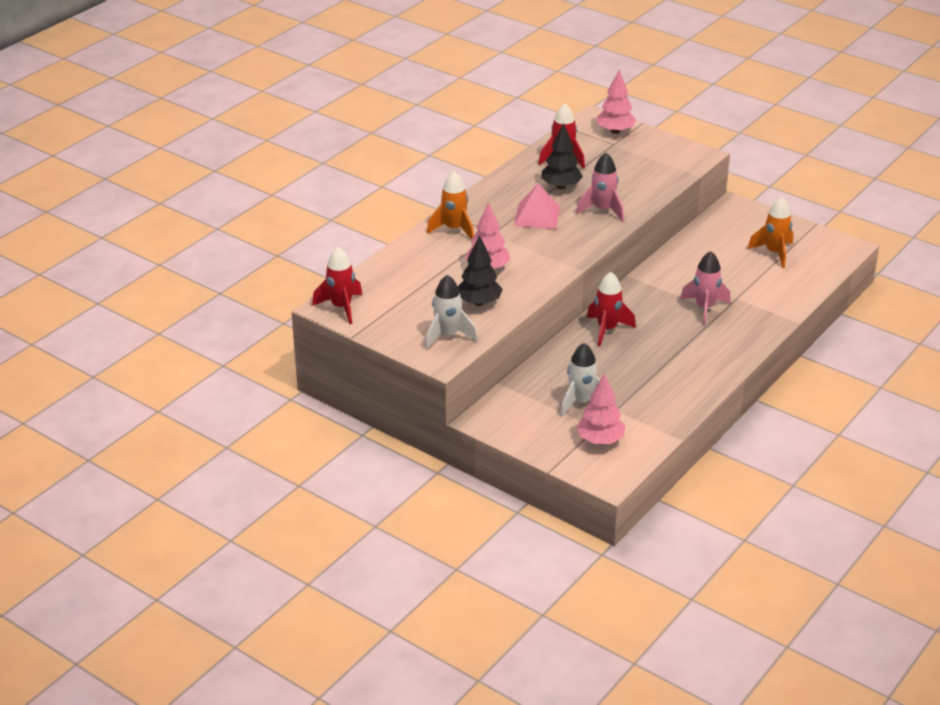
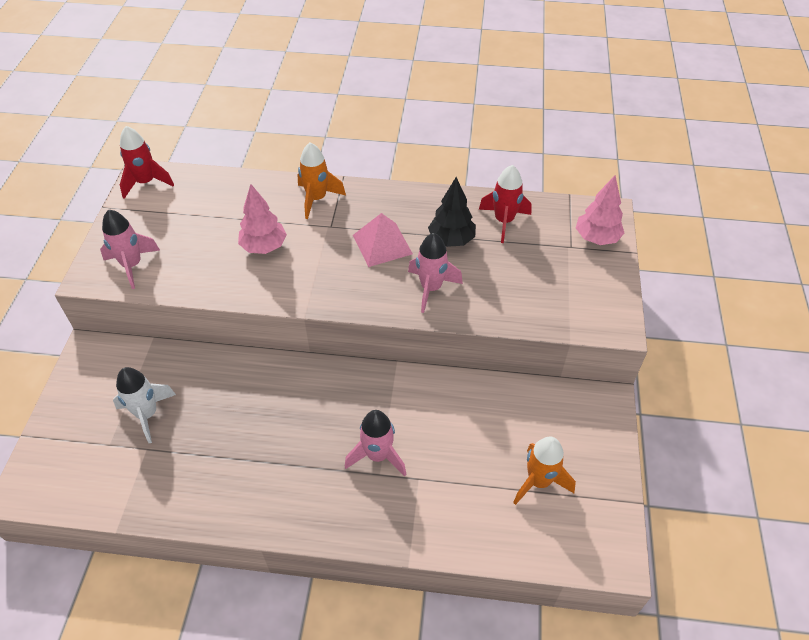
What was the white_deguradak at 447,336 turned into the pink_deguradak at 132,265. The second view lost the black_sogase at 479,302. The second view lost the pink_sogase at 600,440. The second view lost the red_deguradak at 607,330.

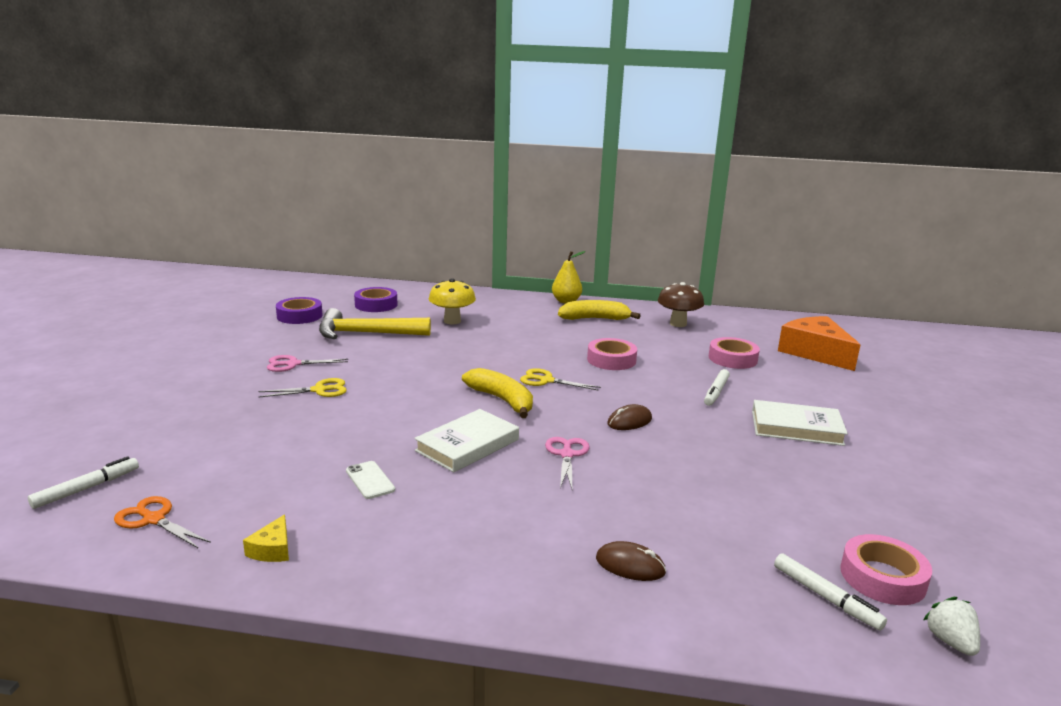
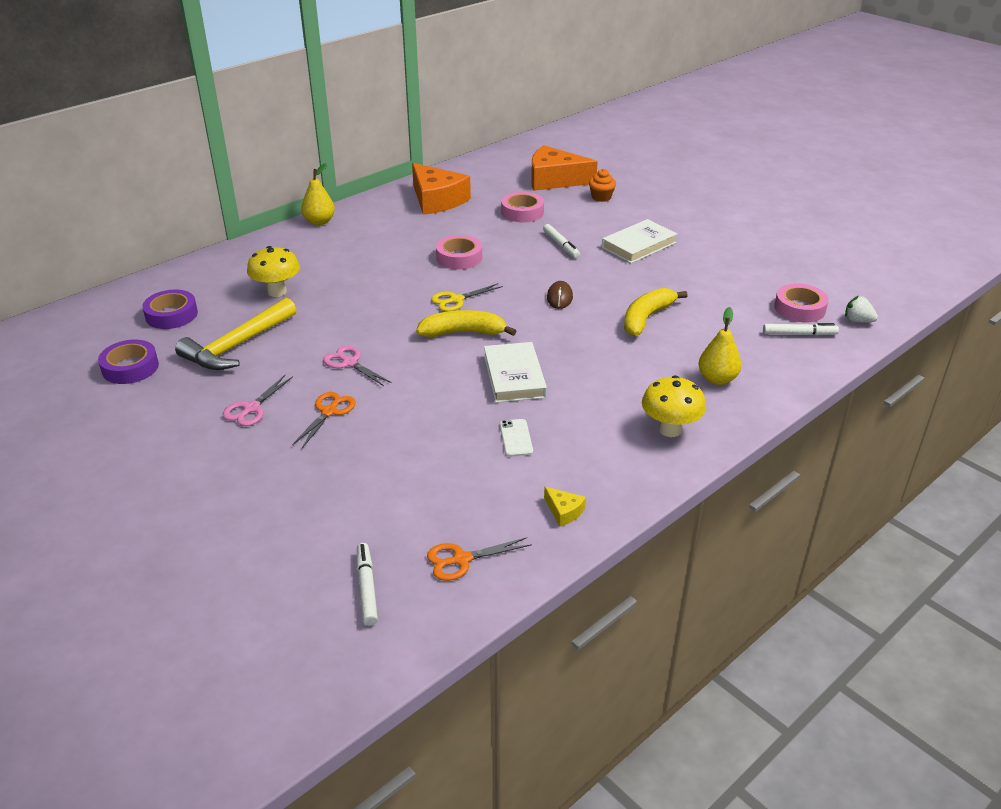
What was the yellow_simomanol at 319,390 turned into the orange_simomanol at 329,412. The pink_simomanol ended up elsewhere, having gone from 567,455 to 349,363. Where the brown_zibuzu stood at 678,324, the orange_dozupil came to stand at 437,200. The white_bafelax at 370,480 ended up facing another way, 75 degrees clockwise from before. The second view gained the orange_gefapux at 601,197. The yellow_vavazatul ended up elsewhere, having gone from 595,319 to 646,318. The second view gained the yellow_zibuzu at 670,429. Where the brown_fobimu stood at 630,565, the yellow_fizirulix came to stand at 717,379.

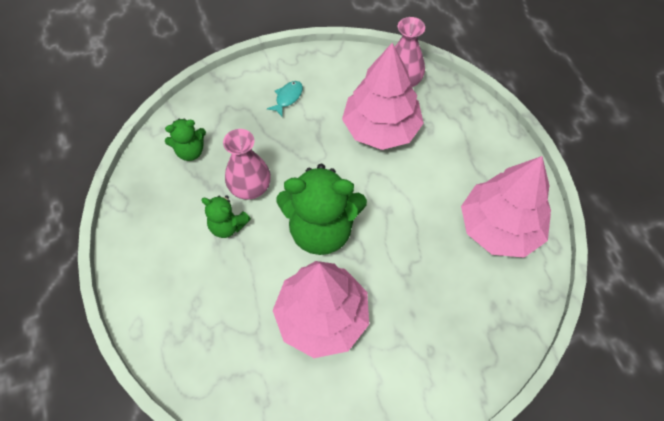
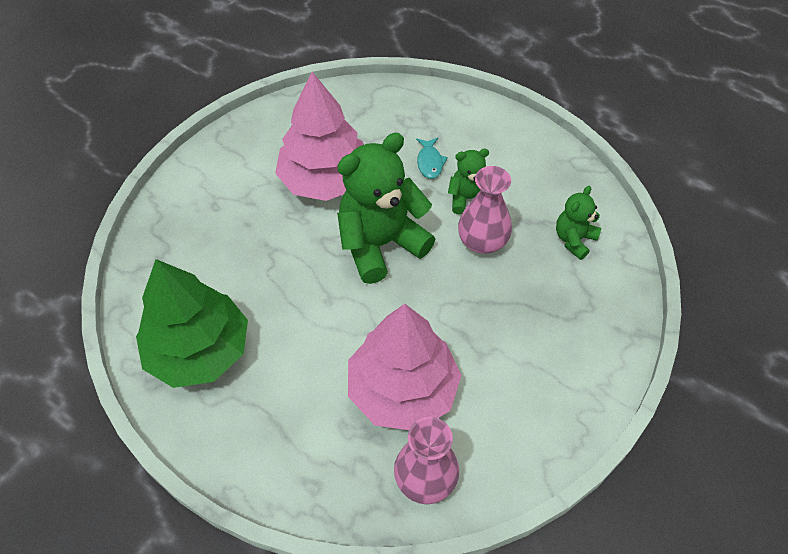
What was the pink_sogase at 499,227 turned into the green_sogase at 199,350. The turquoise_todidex ended up elsewhere, having gone from 288,98 to 430,162.

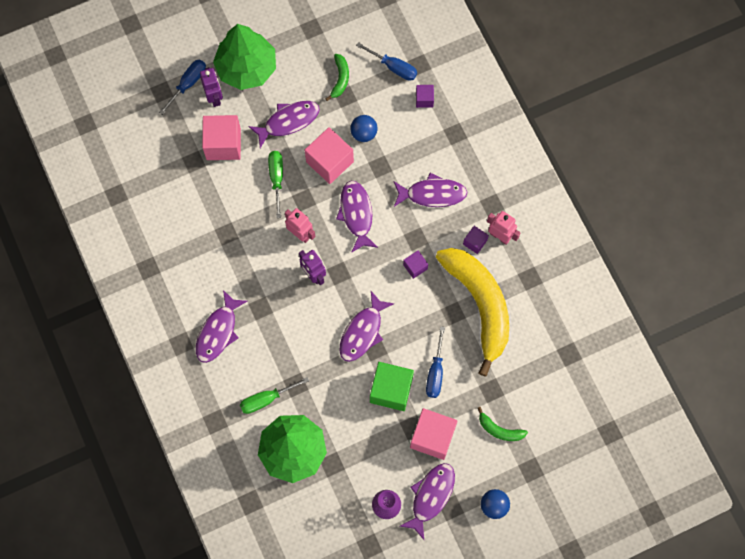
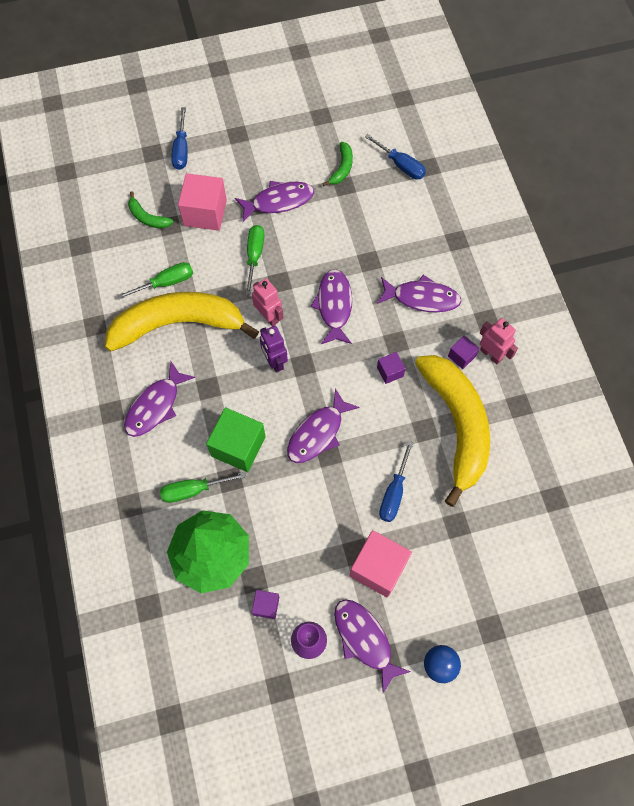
The second view gained the yellow_vavazatul at 178,324. The second view gained the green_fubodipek at 166,283. The green_vavazatul ended up elsewhere, having gone from 499,430 to 147,217. The blue_fubodipek at 188,84 ended up facing another way, 135 degrees clockwise from before. The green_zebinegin ended up elsewhere, having gone from 391,390 to 238,446. The purple_zebinegin ended up elsewhere, having gone from 424,99 to 266,606. The purple_todidex at 431,496 ended up facing another way, 75 degrees counterclockwise from before. The second view lost the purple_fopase at 214,97. The second view lost the green_sogase at 247,68. The second view lost the pink_zebinegin at 329,162. The second view lost the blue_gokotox at 364,133.

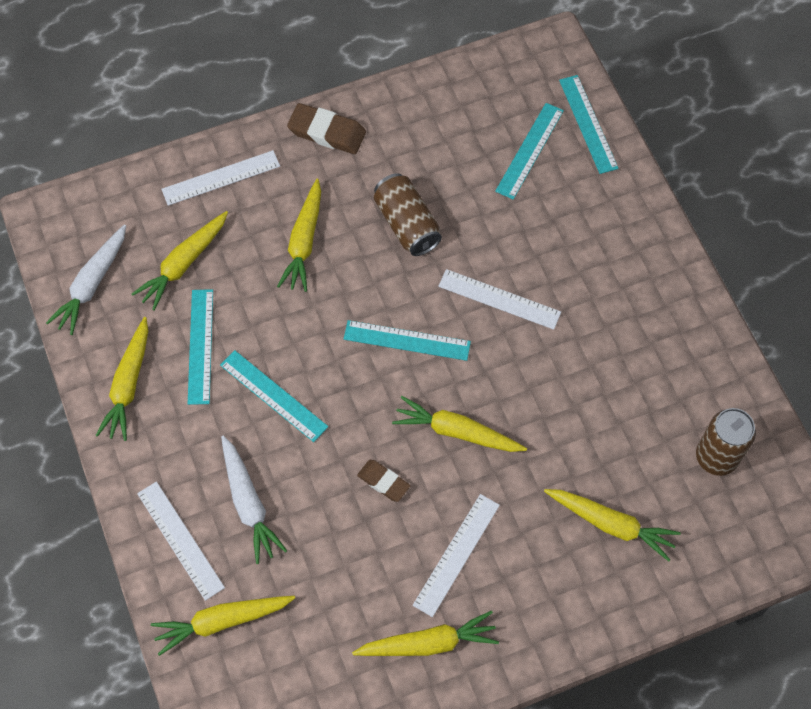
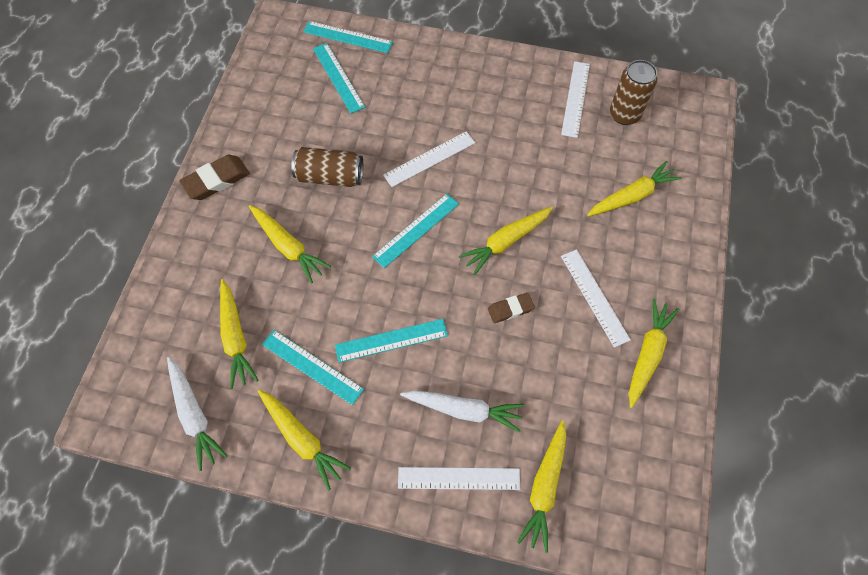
The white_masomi ended up elsewhere, having gone from 221,178 to 575,98.

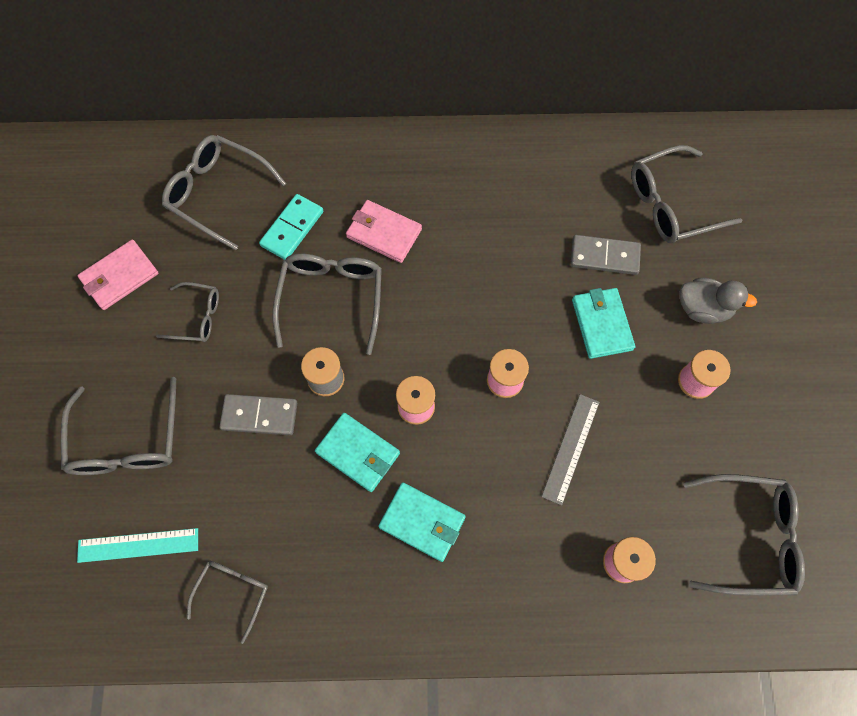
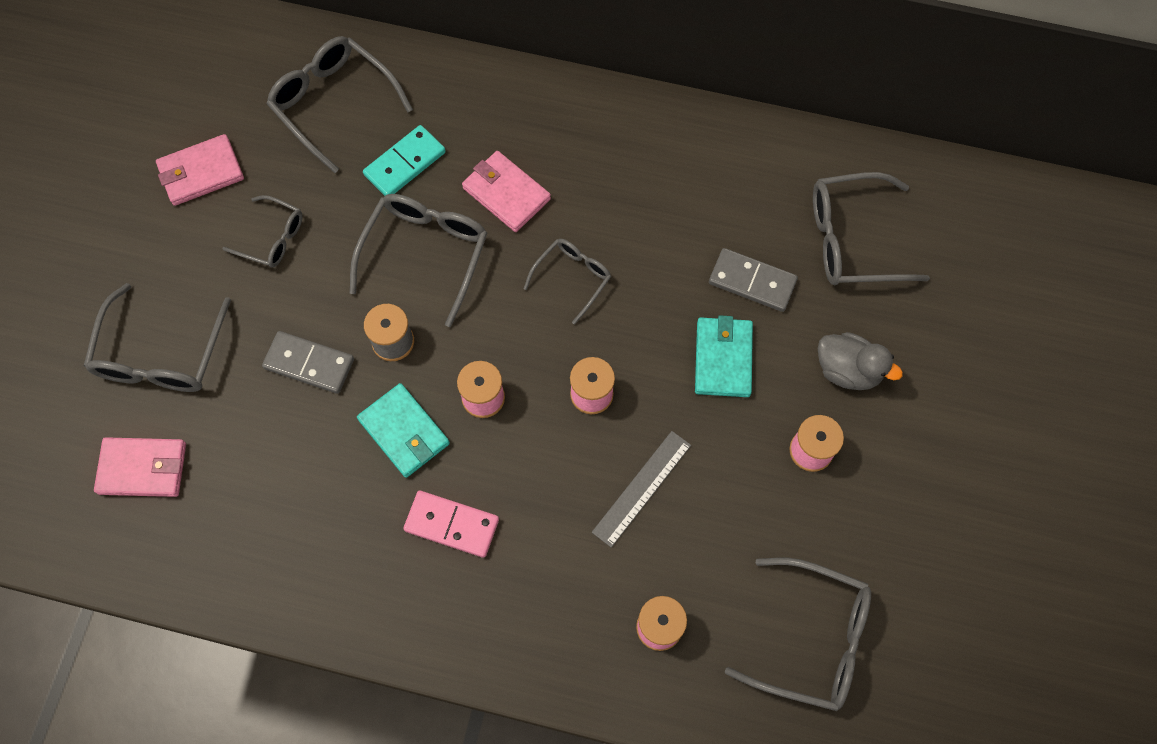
Where the turquoise_masomi stood at 138,545, the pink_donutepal came to stand at 143,468. Where the turquoise_donutepal stood at 422,522, the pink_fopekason came to stand at 451,525. The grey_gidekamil ended up elsewhere, having gone from 233,592 to 572,278.

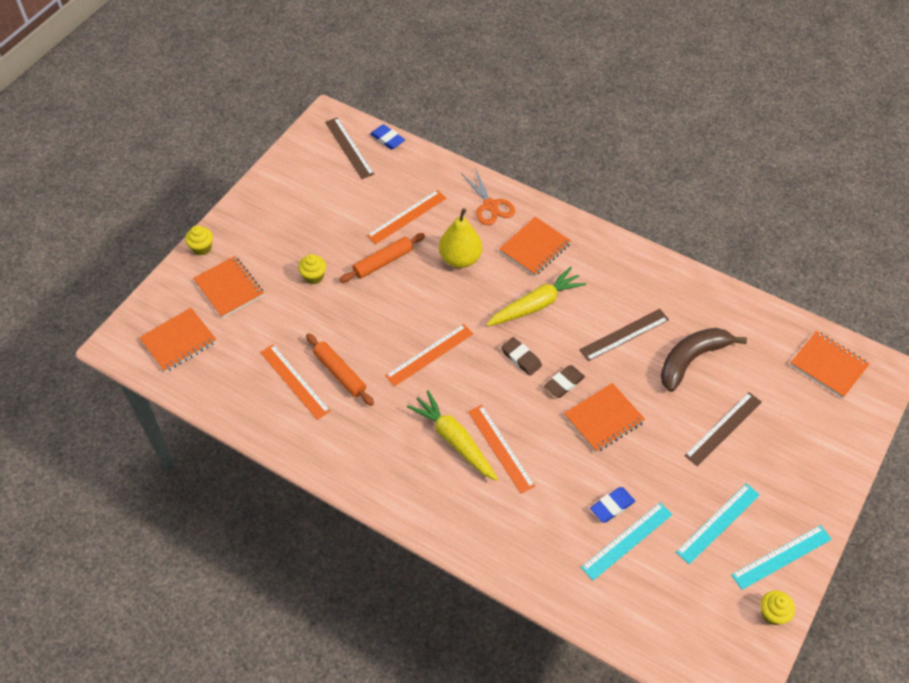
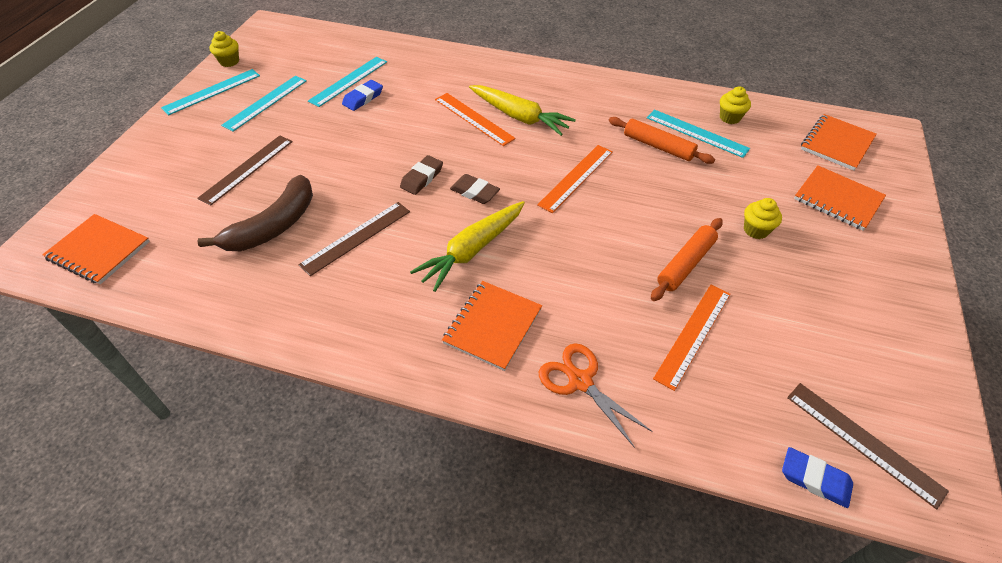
What was the orange_masomi at 294,381 turned into the turquoise_masomi at 697,133. The yellow_gefapux ended up elsewhere, having gone from 202,248 to 729,118. The second view lost the yellow_fizirulix at 460,259. The second view lost the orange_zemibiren at 604,419.

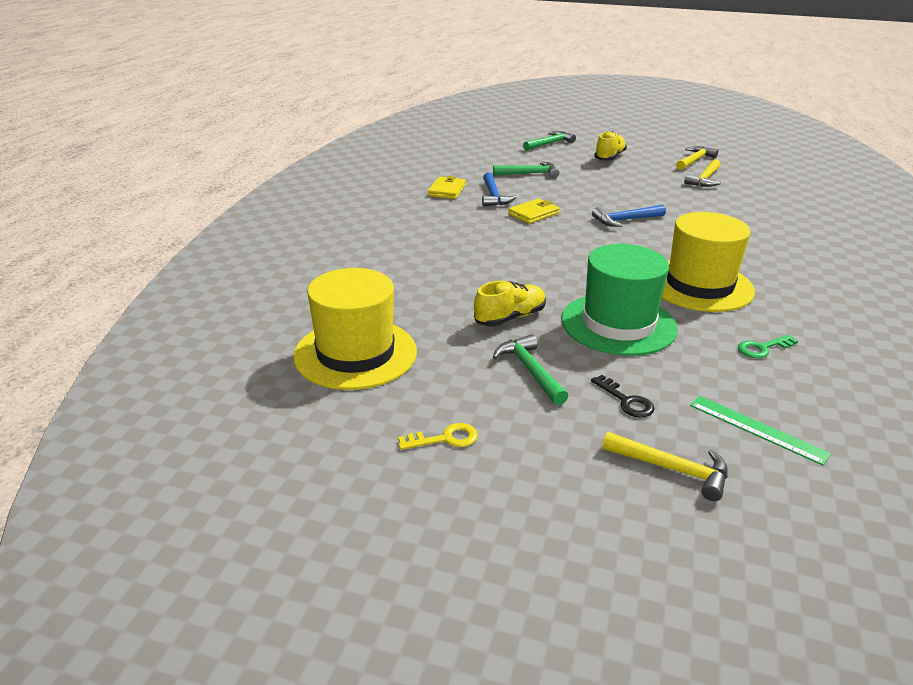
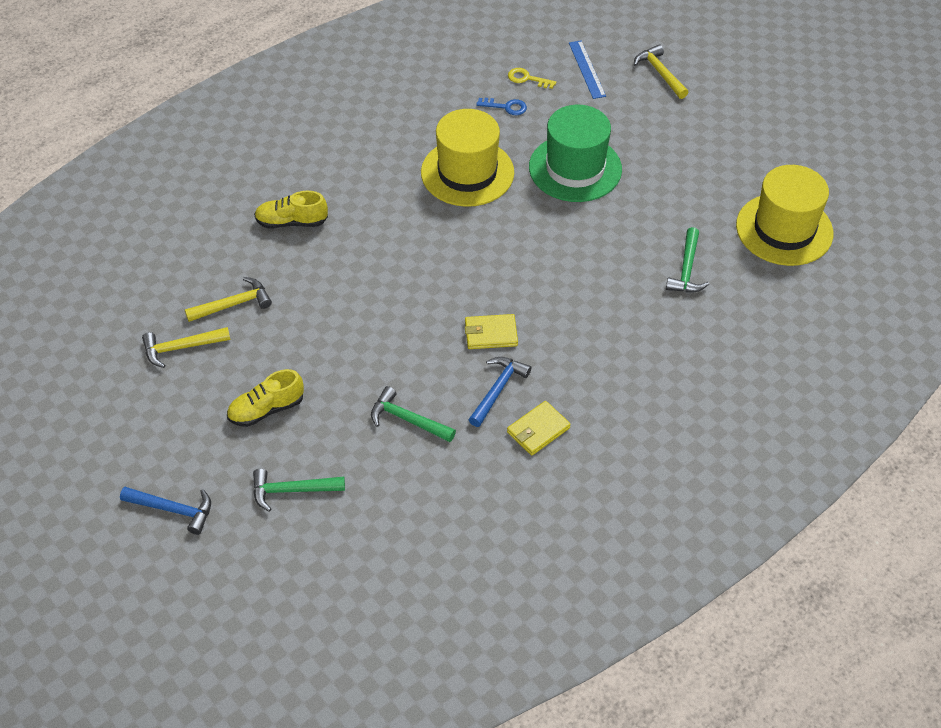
The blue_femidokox ended up elsewhere, having gone from 625,220 to 173,510. The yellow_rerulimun ended up elsewhere, having gone from 510,317 to 291,222. What was the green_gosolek at 762,348 turned into the blue_gosolek at 506,107. The yellow_gosolek ended up elsewhere, having gone from 445,439 to 527,79. What was the green_masomi at 757,429 turned into the blue_masomi at 587,69. The green_femidokox ended up elsewhere, having gone from 530,370 to 686,269. The second view lost the black_gosolek at 626,401.

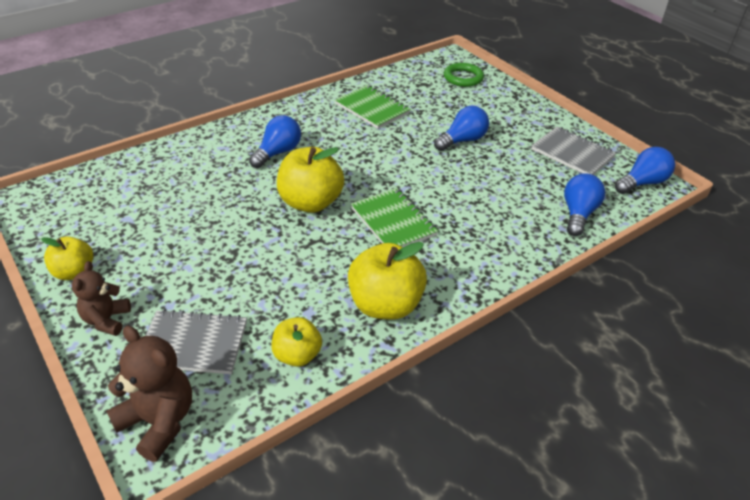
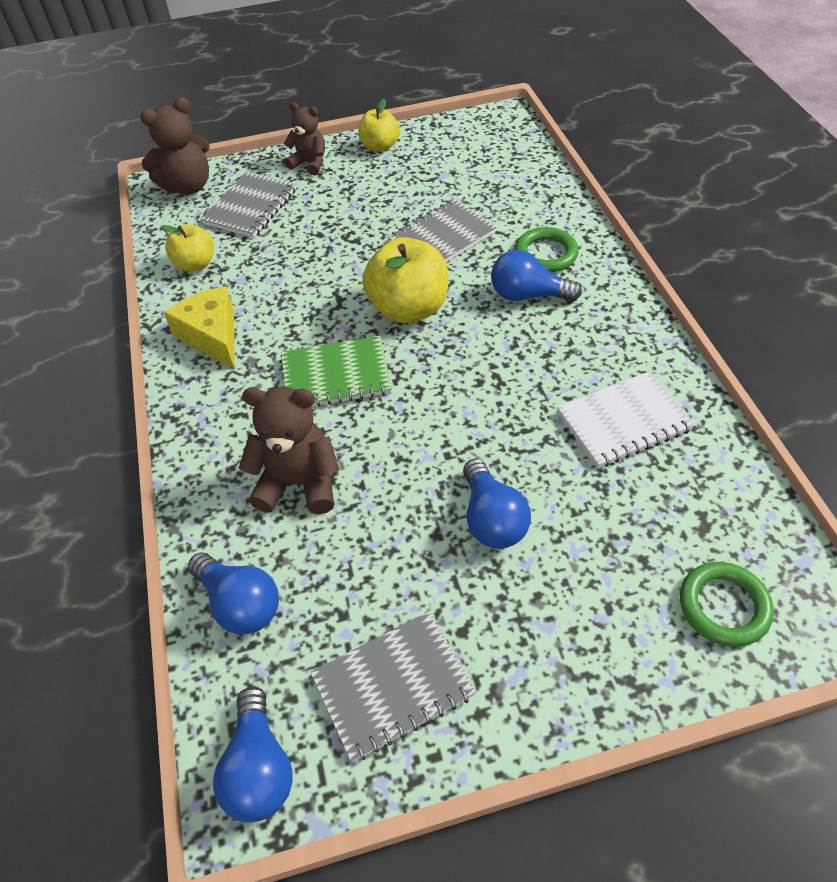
Where the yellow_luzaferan stood at 385,305, the yellow_dozupil came to stand at 212,335. The second view gained the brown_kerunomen at 299,483. The second view gained the grey_zemibiren at 442,238. The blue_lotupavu at 278,152 ended up facing another way, 135 degrees clockwise from before. The second view gained the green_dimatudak at 546,254. What was the green_zemibiren at 372,109 turned into the white_zemibiren at 623,421.

